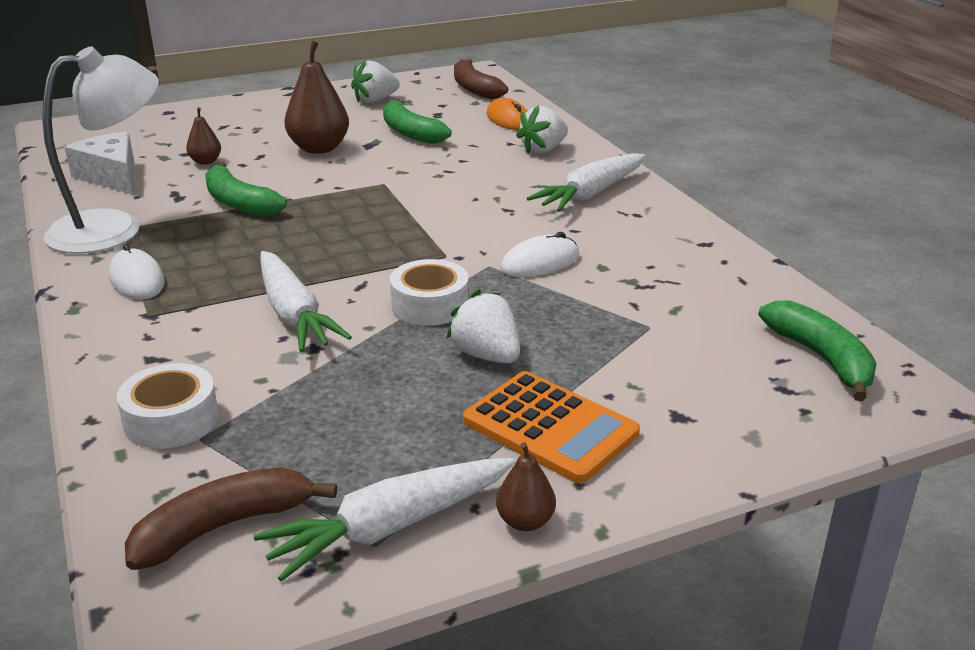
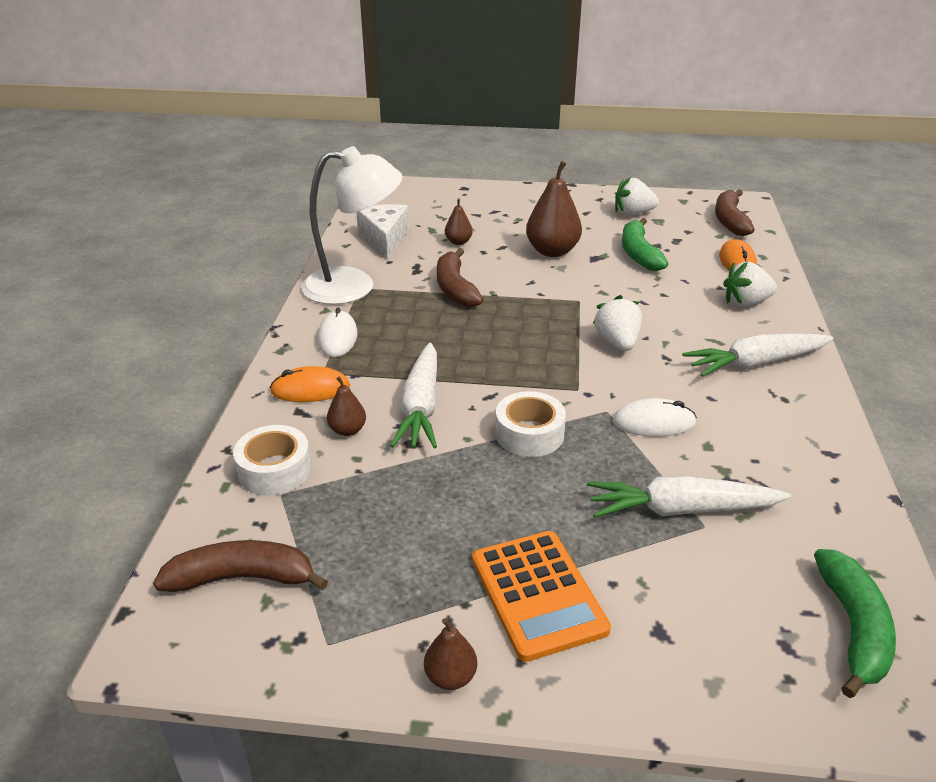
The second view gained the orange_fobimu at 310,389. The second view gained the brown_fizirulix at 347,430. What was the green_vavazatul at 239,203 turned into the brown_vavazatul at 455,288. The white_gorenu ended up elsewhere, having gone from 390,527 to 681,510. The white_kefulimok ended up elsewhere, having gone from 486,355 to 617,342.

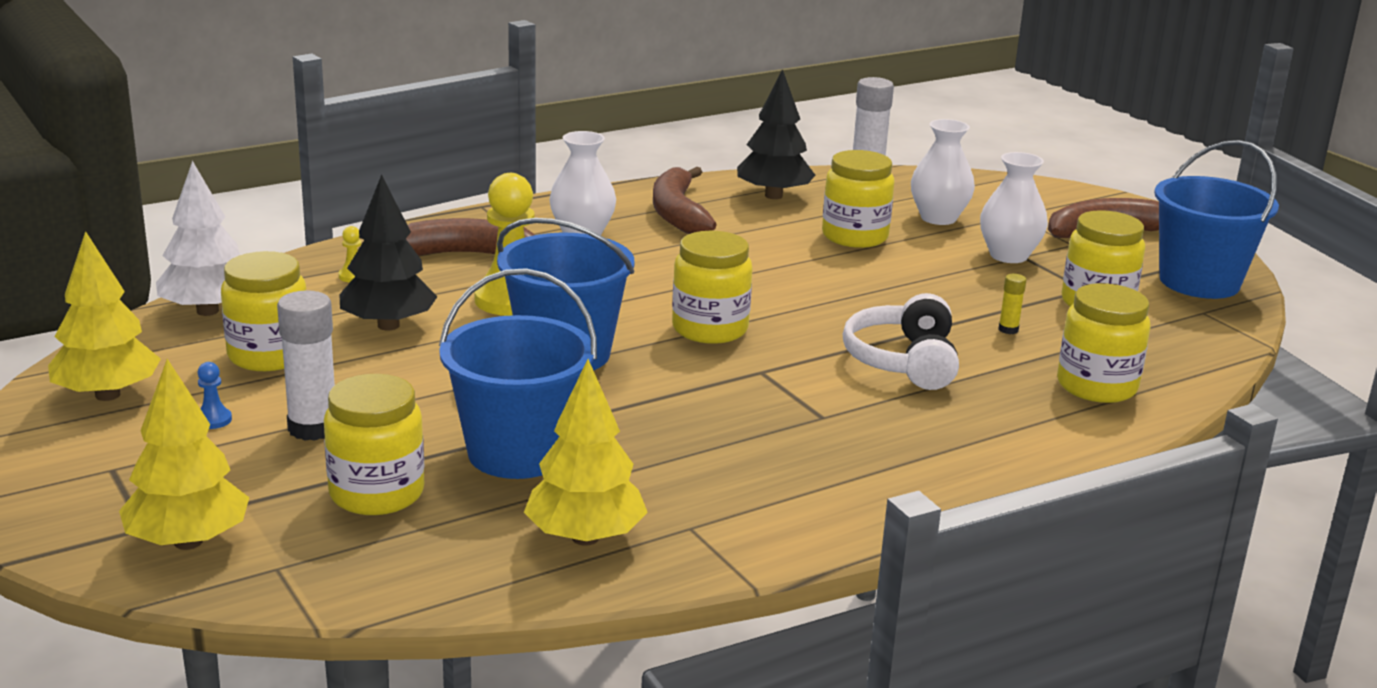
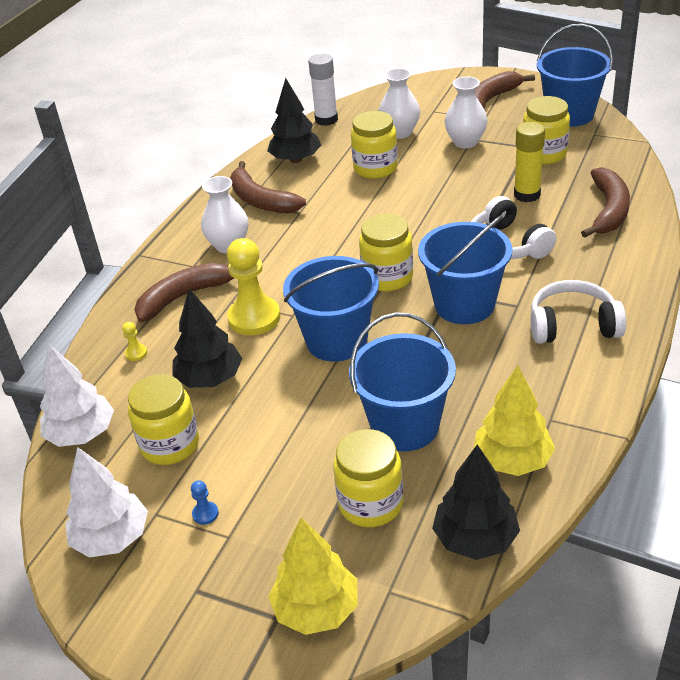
What was the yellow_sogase at 107,395 turned into the white_sogase at 112,538. The second view gained the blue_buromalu at 464,304. The second view gained the black_sogase at 475,539. The size of the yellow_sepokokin at 1008,329 changed by a factor of 2.10. The second view gained the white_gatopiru at 573,325. Where the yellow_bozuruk stood at 1096,386, the brown_vavazatul came to stand at 608,210. The second view lost the white_sepokokin at 313,428.

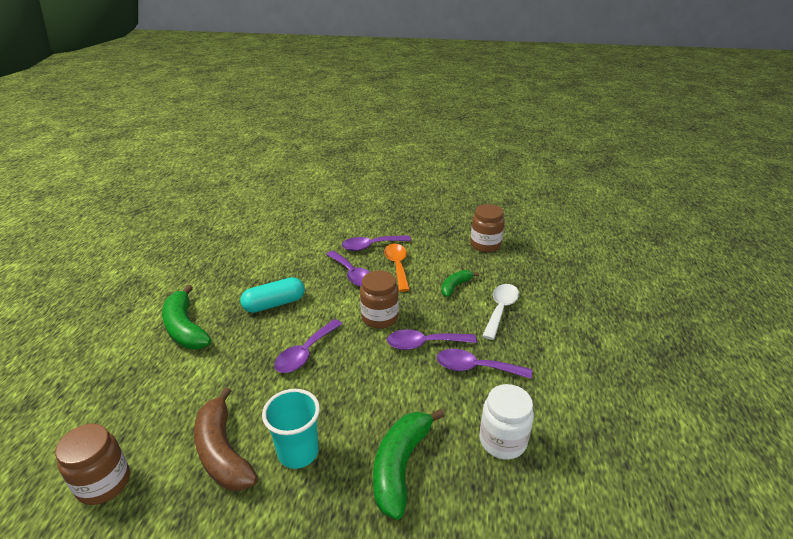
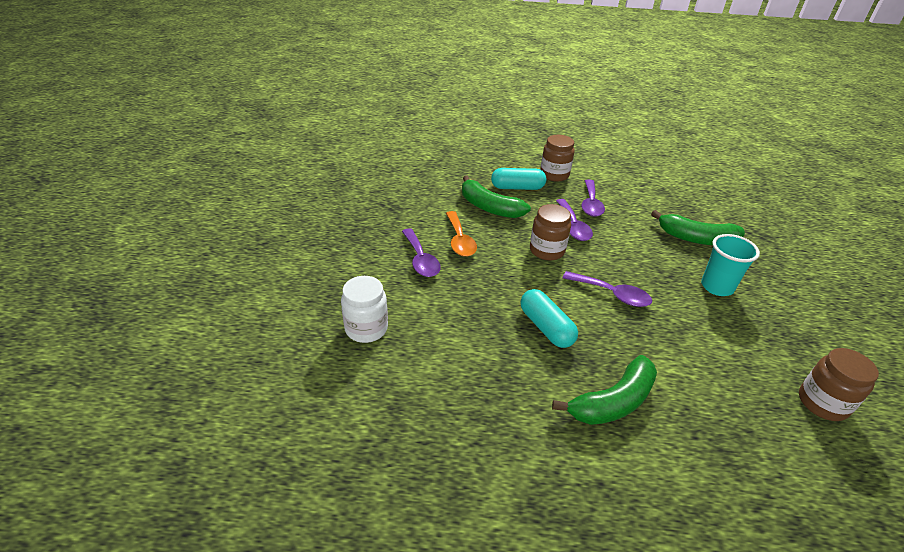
The white_bozuruk ended up elsewhere, having gone from 502,441 to 366,328. The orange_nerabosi at 397,266 ended up facing another way, 90 degrees counterclockwise from before. The size of the green_vavazatul at 455,286 changed by a factor of 1.77. Where the white_nerabosi stood at 500,309, the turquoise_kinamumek came to stand at 517,187. The brown_bozuruk ended up elsewhere, having gone from 485,245 to 554,175. The second view lost the brown_vavazatul at 222,452. The second view lost the purple_nerabosi at 352,274.

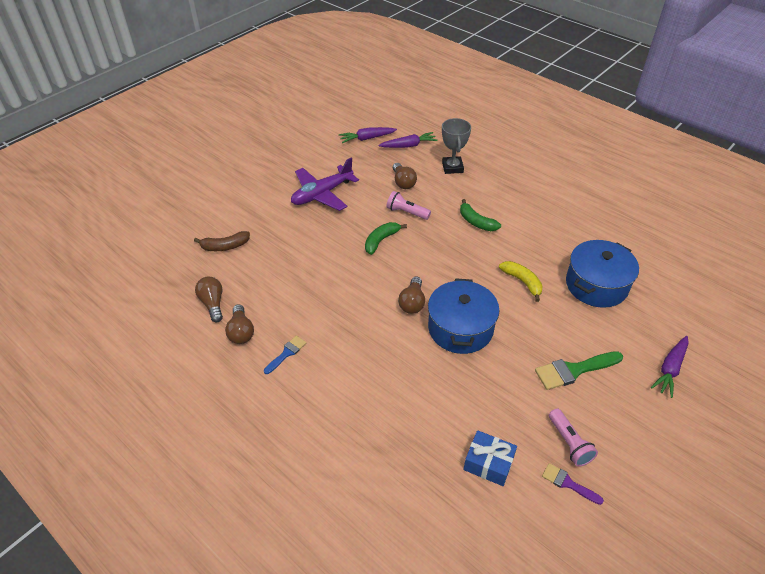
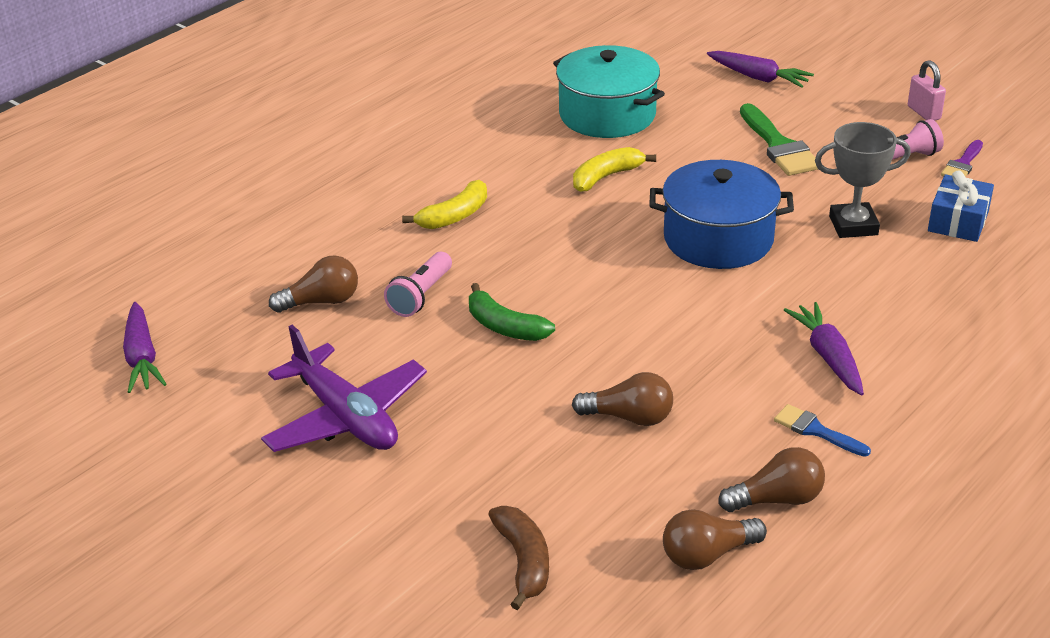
What was the green_vavazatul at 476,222 turned into the yellow_vavazatul at 454,216. What was the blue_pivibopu at 596,285 turned into the turquoise_pivibopu at 607,114. The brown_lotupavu ended up elsewhere, having gone from 412,302 to 629,417. The purple_gorenu ended up elsewhere, having gone from 408,146 to 828,357. The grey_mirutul ended up elsewhere, having gone from 452,167 to 853,225. The second view gained the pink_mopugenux at 923,113.

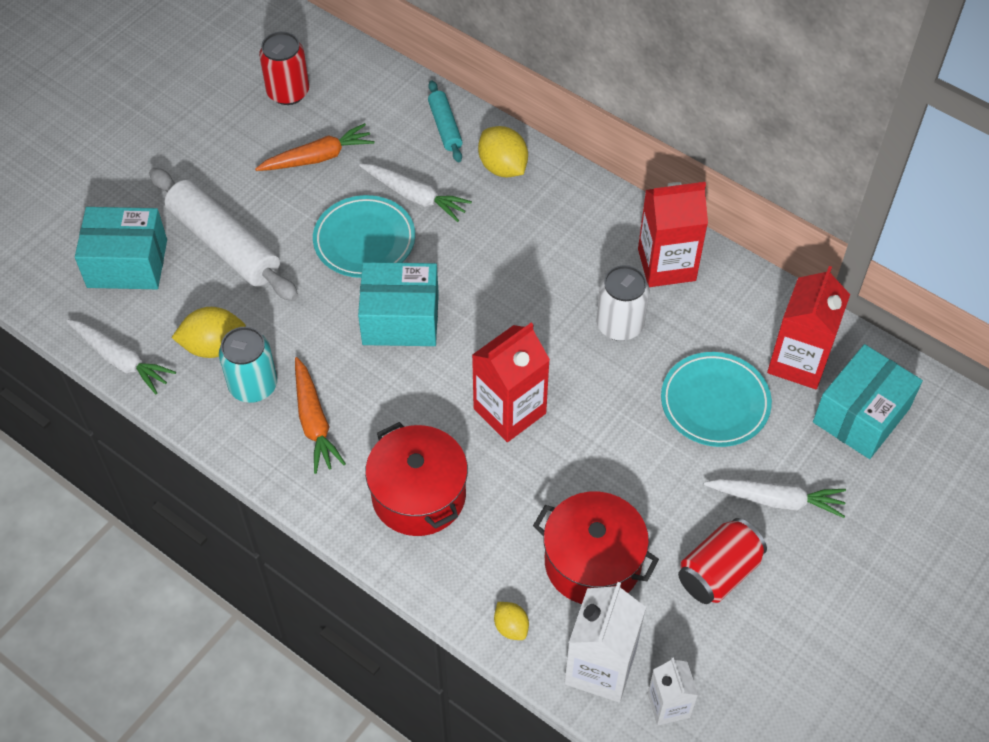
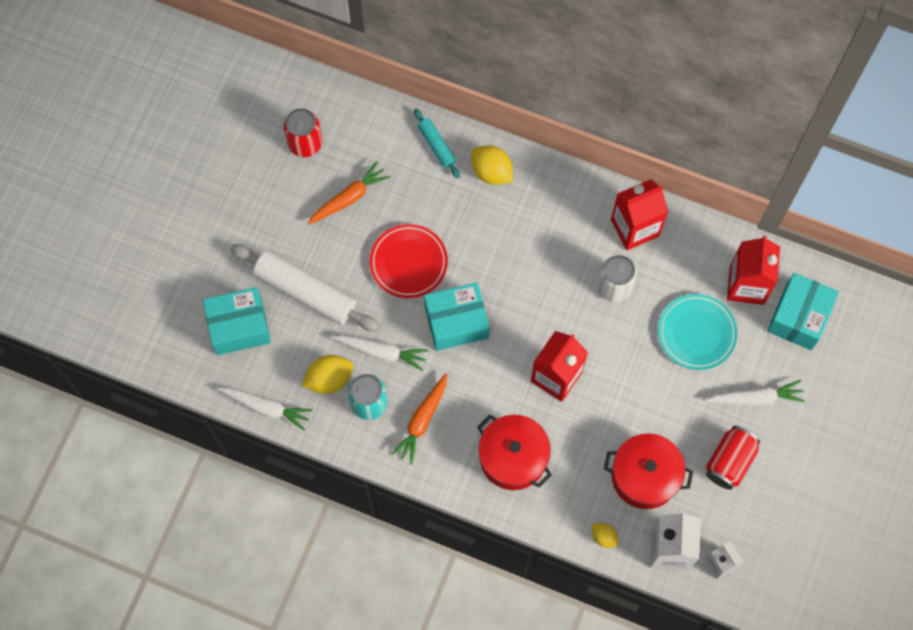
The white_gorenu ended up elsewhere, having gone from 415,197 to 381,352. What was the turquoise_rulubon at 364,240 turned into the red_rulubon at 408,263. The orange_gorenu at 314,422 ended up facing another way, 60 degrees clockwise from before.

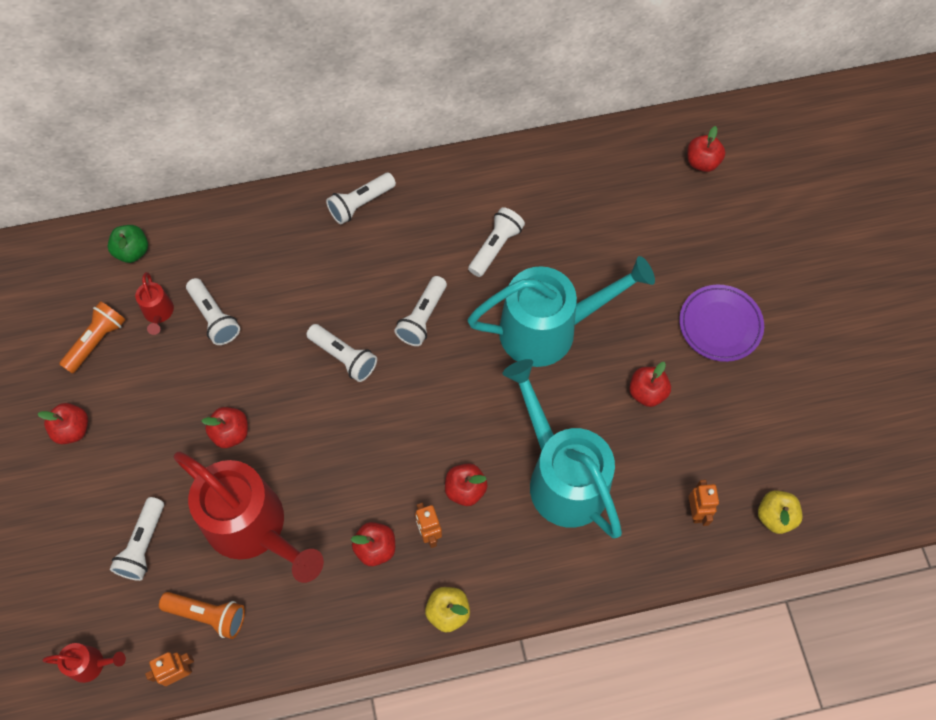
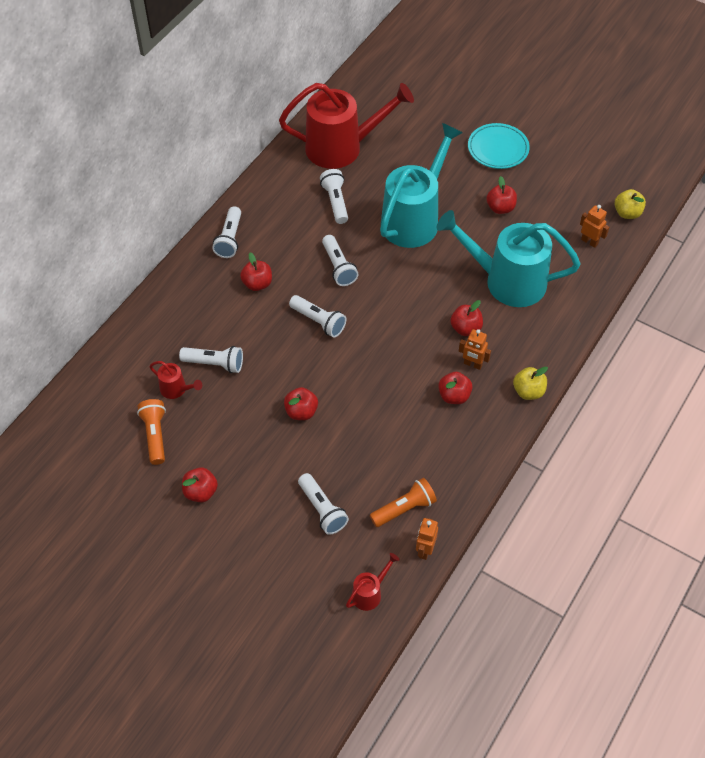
The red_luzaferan ended up elsewhere, having gone from 702,162 to 257,284. The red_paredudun ended up elsewhere, having gone from 254,529 to 343,147. The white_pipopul at 344,357 ended up facing another way, 45 degrees clockwise from before. What was the purple_rulubon at 720,325 turned into the turquoise_rulubon at 498,149. The second view lost the green_luzaferan at 132,251.

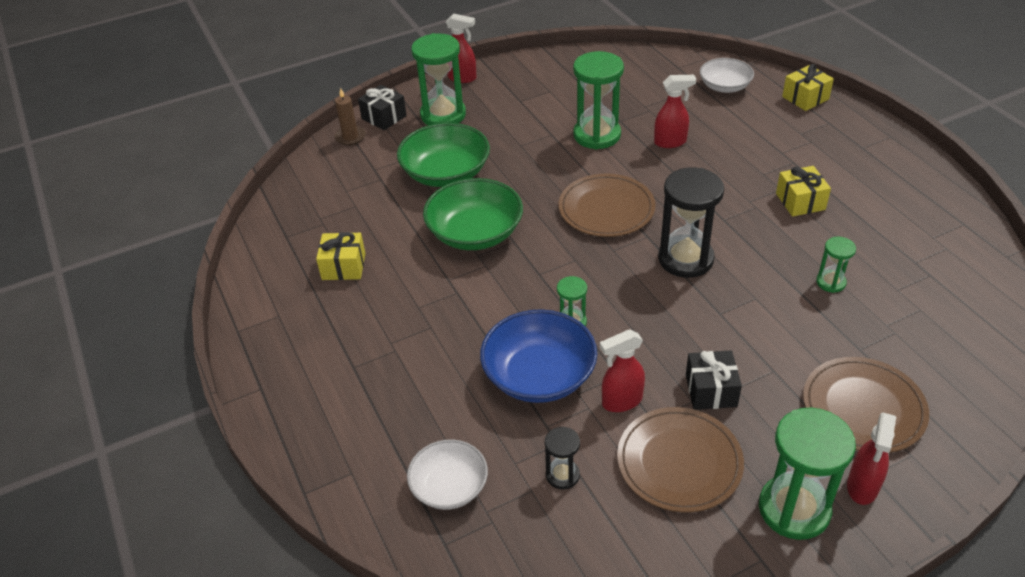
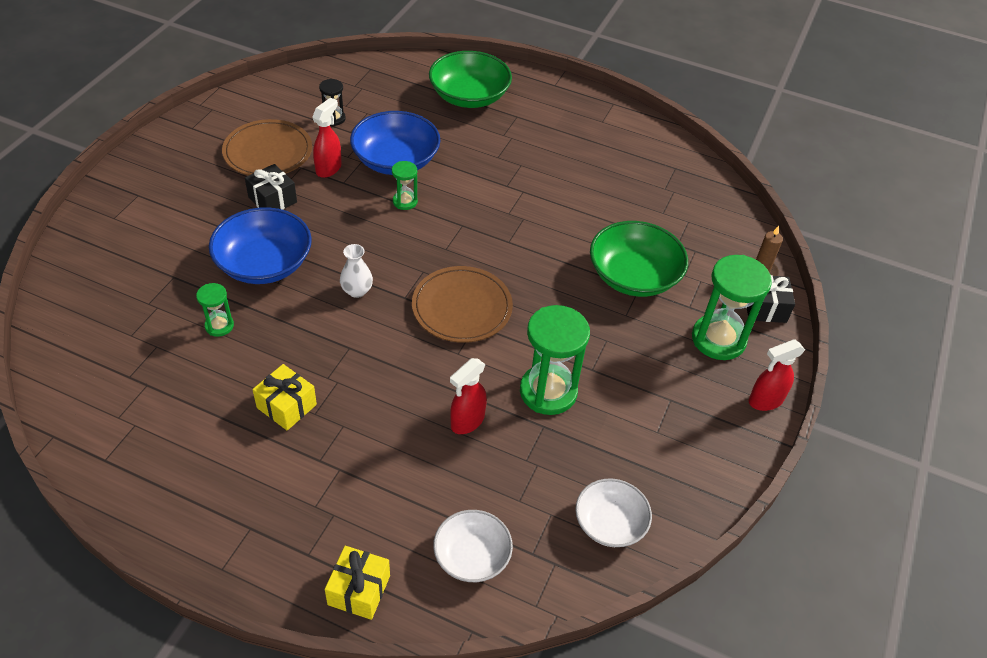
The second view gained the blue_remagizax at 264,263. Where the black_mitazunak stood at 685,259, the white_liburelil came to stand at 357,291. The green_remagizax ended up elsewhere, having gone from 475,233 to 469,96. The white_remagizax ended up elsewhere, having gone from 449,486 to 610,523. The second view lost the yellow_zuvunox at 343,266. The second view lost the green_mitazunak at 794,509. The second view lost the brown_rulubon at 863,408. The second view lost the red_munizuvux at 862,487.

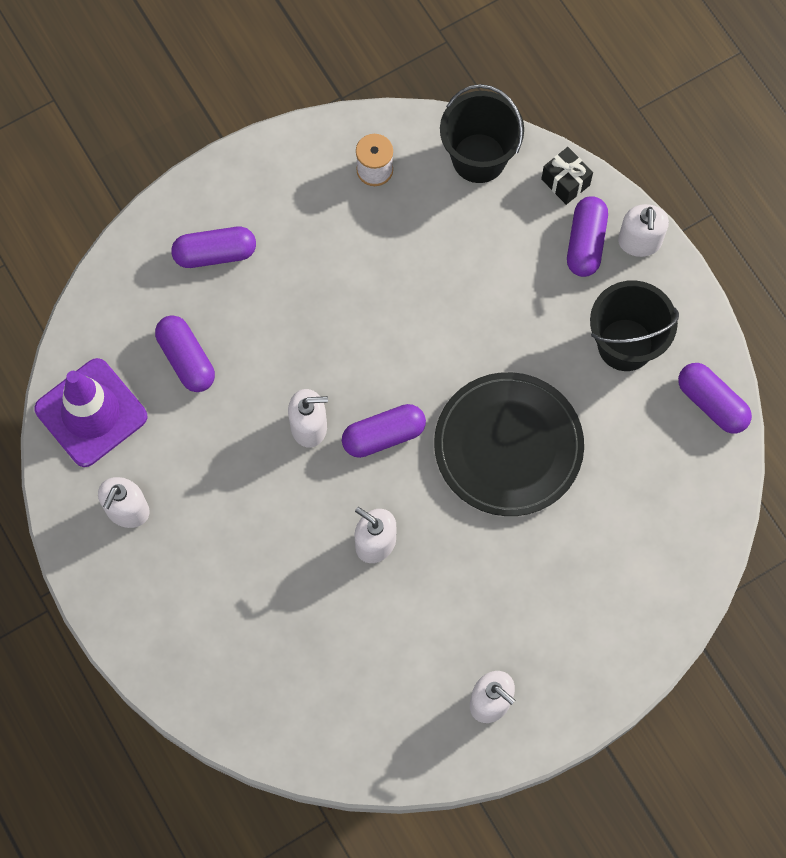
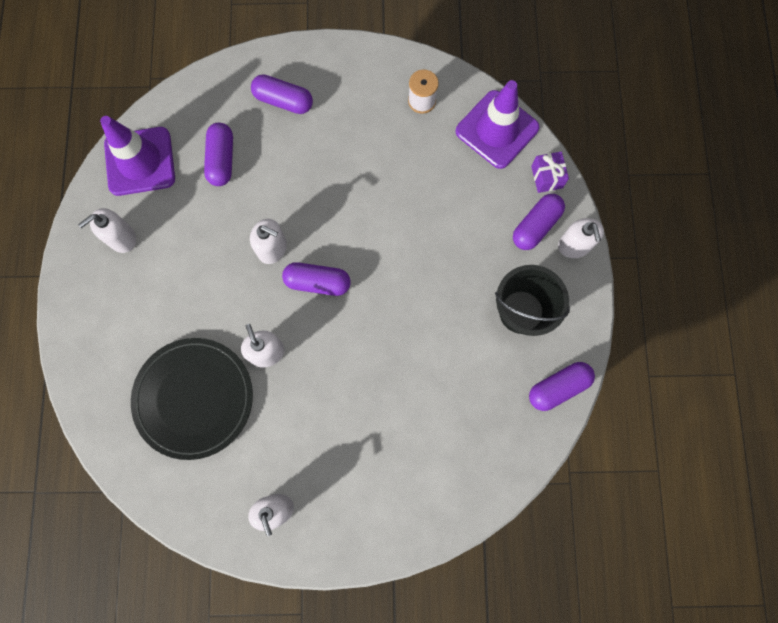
The black_rulubon ended up elsewhere, having gone from 508,446 to 194,398. Where the black_buromalu stood at 479,158, the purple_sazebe came to stand at 497,129. The purple_kinamumek at 711,403 ended up facing another way, 75 degrees clockwise from before. What was the black_zuvunox at 565,182 turned into the purple_zuvunox at 546,177. The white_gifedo at 639,241 ended up facing another way, 45 degrees counterclockwise from before.

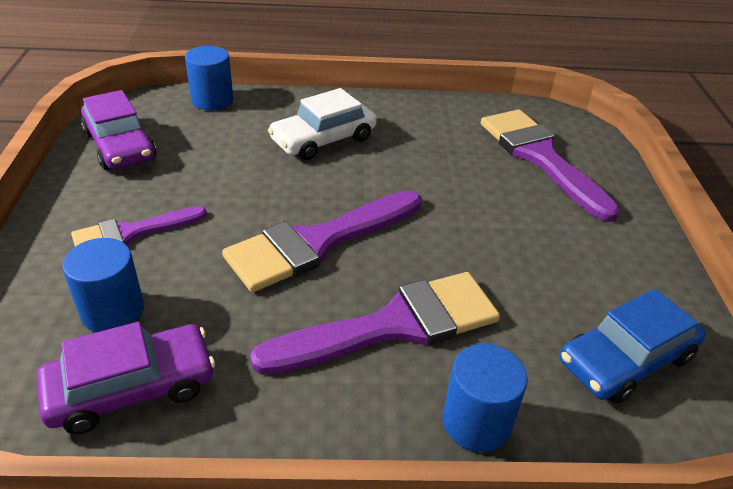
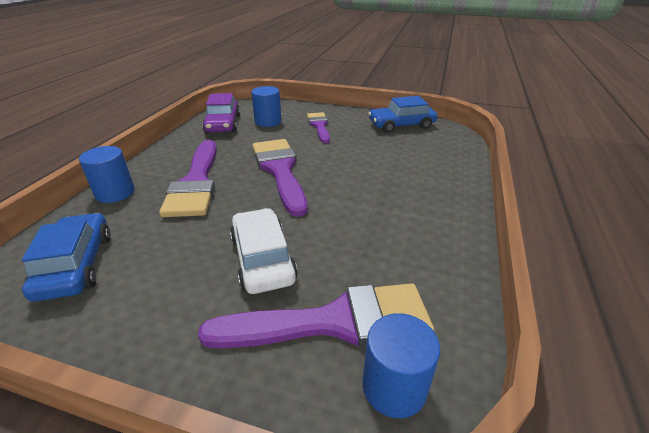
The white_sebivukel ended up elsewhere, having gone from 323,139 to 263,259. The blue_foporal ended up elsewhere, having gone from 212,100 to 394,387. What was the purple_sebivukel at 120,146 turned into the blue_sebivukel at 401,125.

